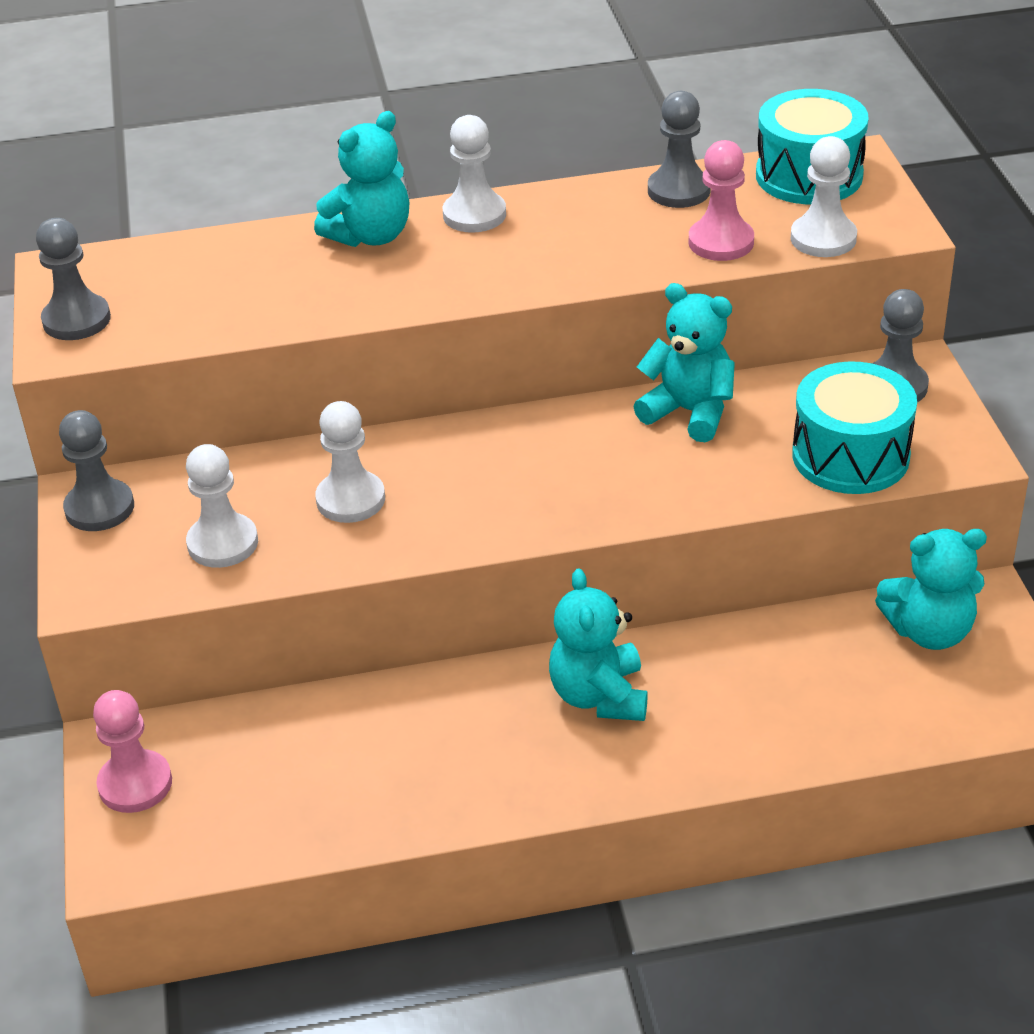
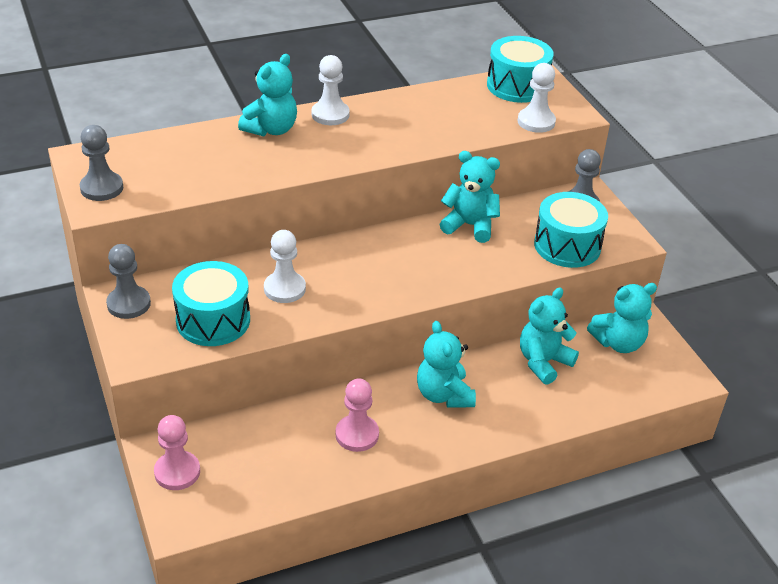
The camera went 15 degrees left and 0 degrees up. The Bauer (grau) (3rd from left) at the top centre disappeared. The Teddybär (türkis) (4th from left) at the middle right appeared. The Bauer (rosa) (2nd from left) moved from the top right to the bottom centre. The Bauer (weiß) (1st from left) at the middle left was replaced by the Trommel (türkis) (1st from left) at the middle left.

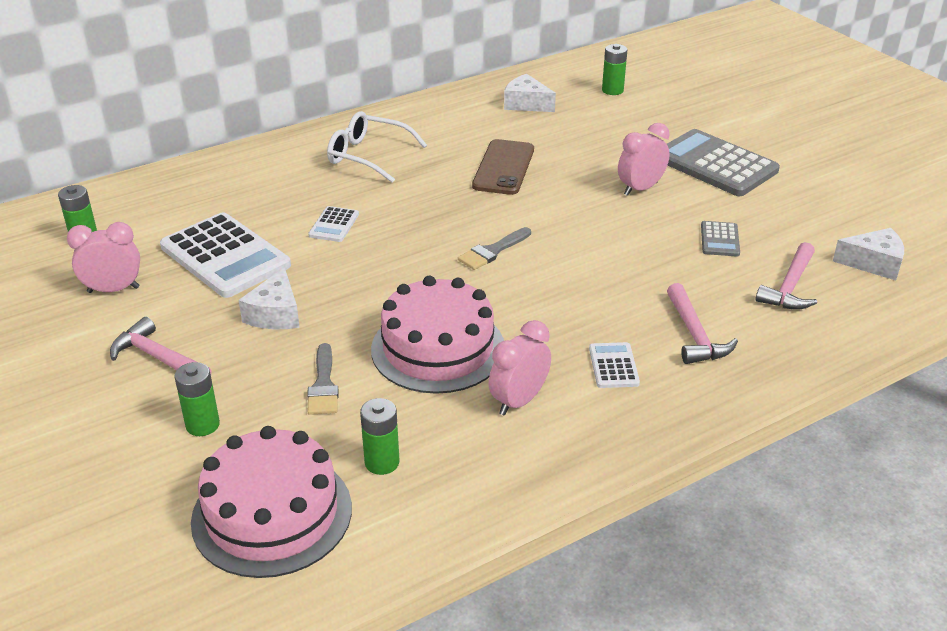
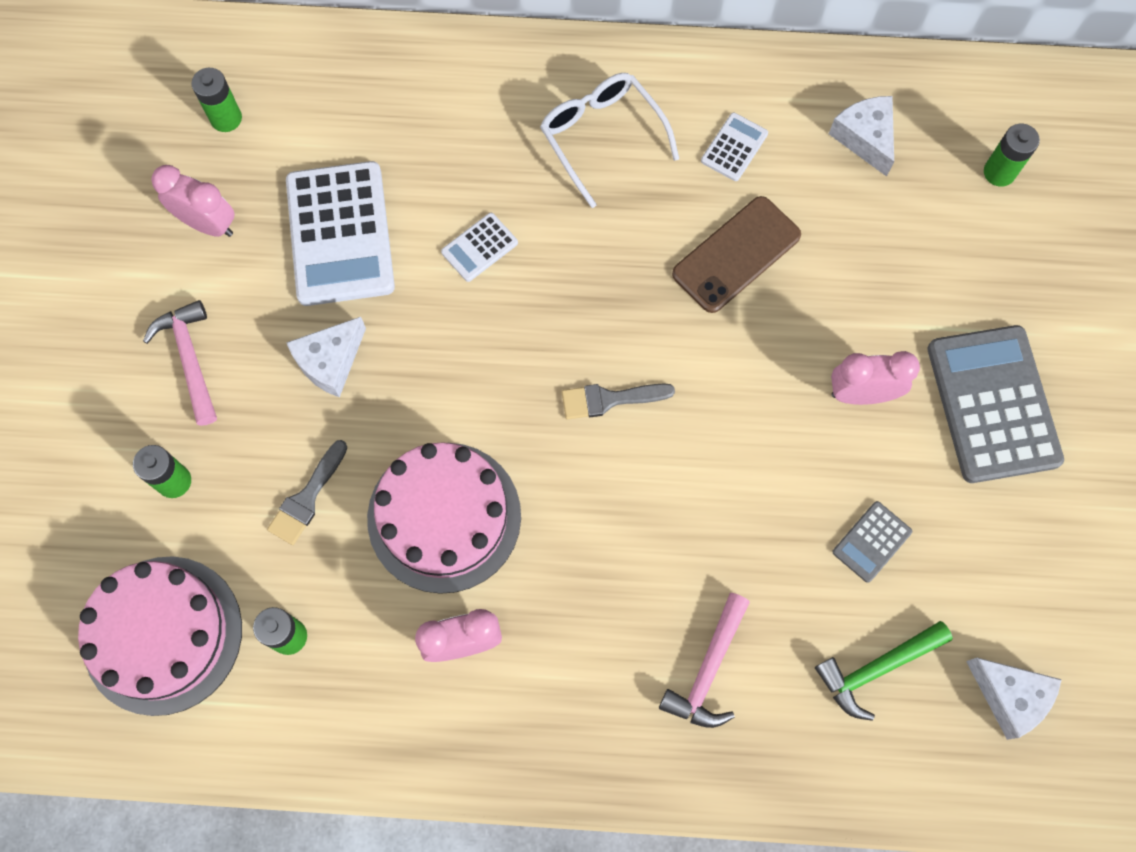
The camera went 35 degrees right and 35 degrees up. The Taschenrechner (weiß) (3rd from left) moved from the centre to the top centre. The Hammer (rosa) (3rd from left) at the middle right became the Hammer (grün) at the bottom right.

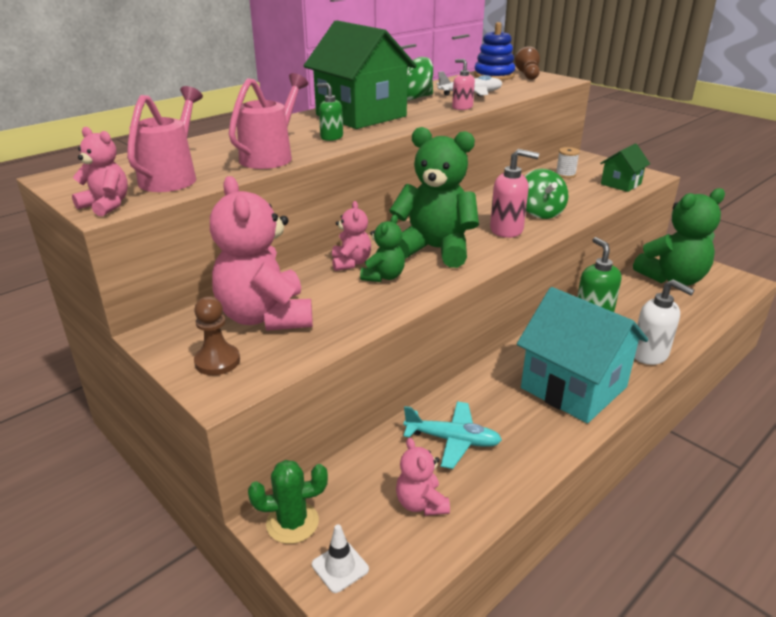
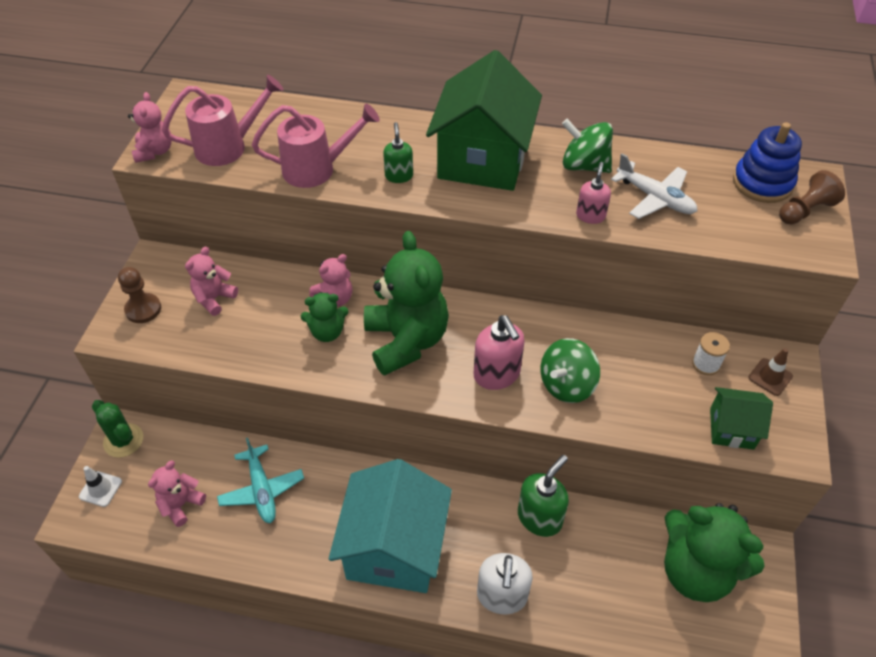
The camera went 55 degrees right and 20 degrees up. The Leitkegel (braun) at the middle right appeared. The Teddybär (rosa) (2nd from left in the first image) at the centre changed to 0.50 times the size.

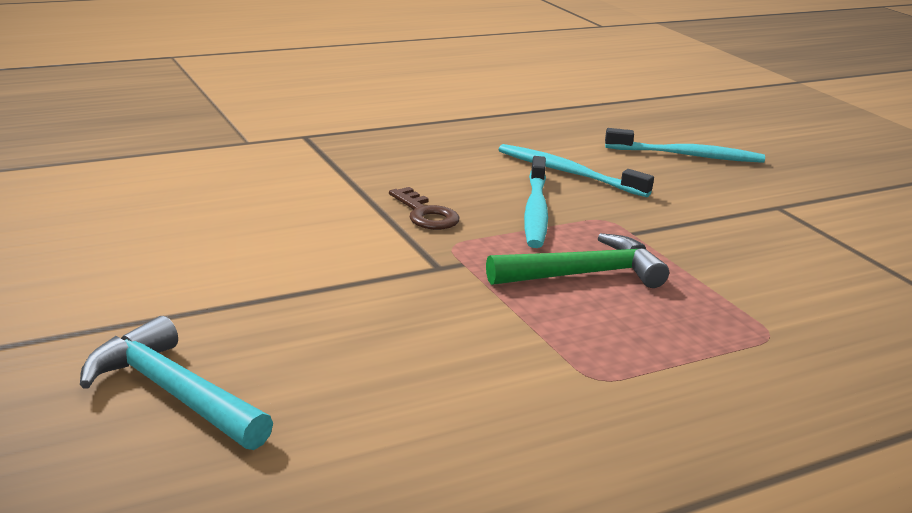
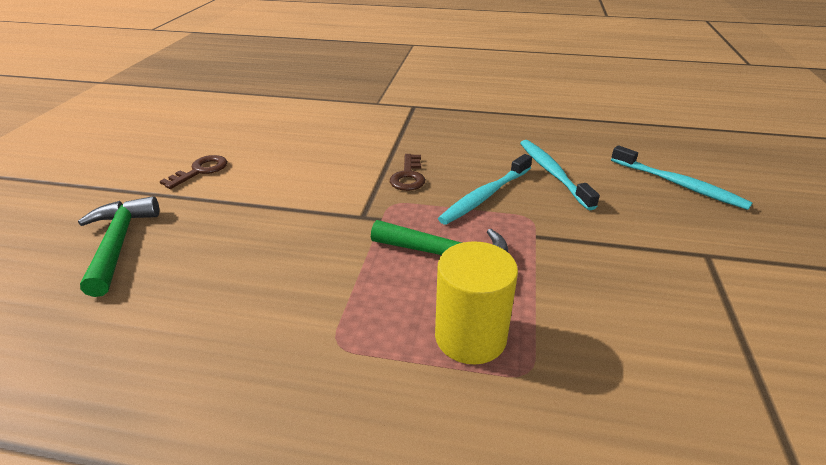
The camera went 40 degrees right and 10 degrees up. The Schlüssel (braun) (1st from left) at the middle left appeared. The Vollzylinder (gelb) at the centre appeared. The Hammer (türkis) at the bottom left became the Hammer (grün) (1st from left) at the middle left.

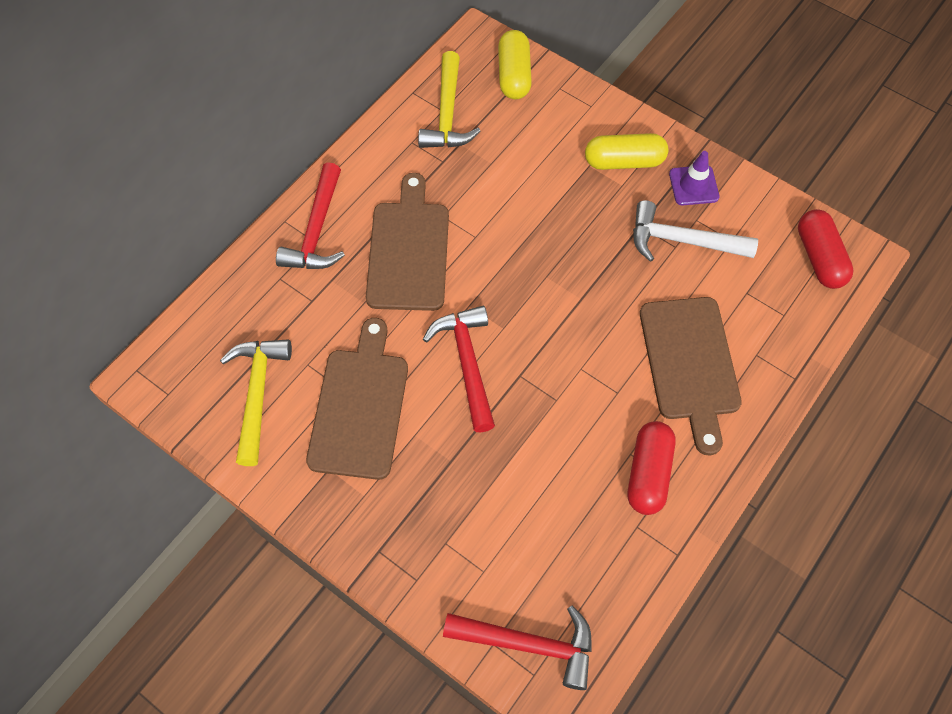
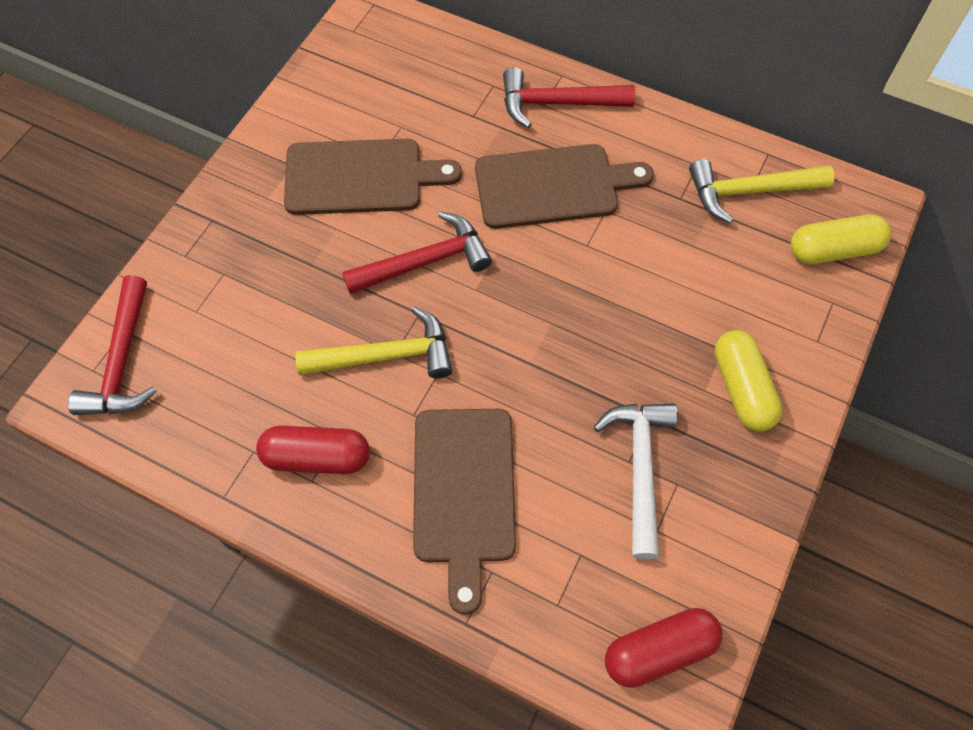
The camera went 80 degrees right and 0 degrees up. The Leitkegel (lila) at the top right disappeared. The Hammer (gelb) (1st from left) moved from the middle left to the centre. The Schneidebrett (braun) (3rd from left in the first image) at the middle right turned 75 degrees counterclockwise.

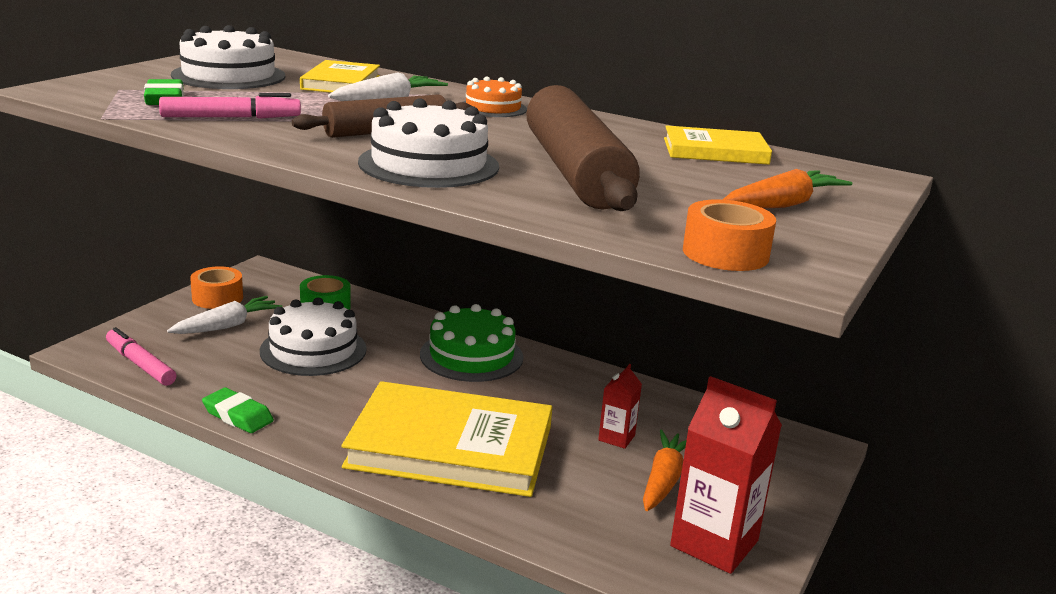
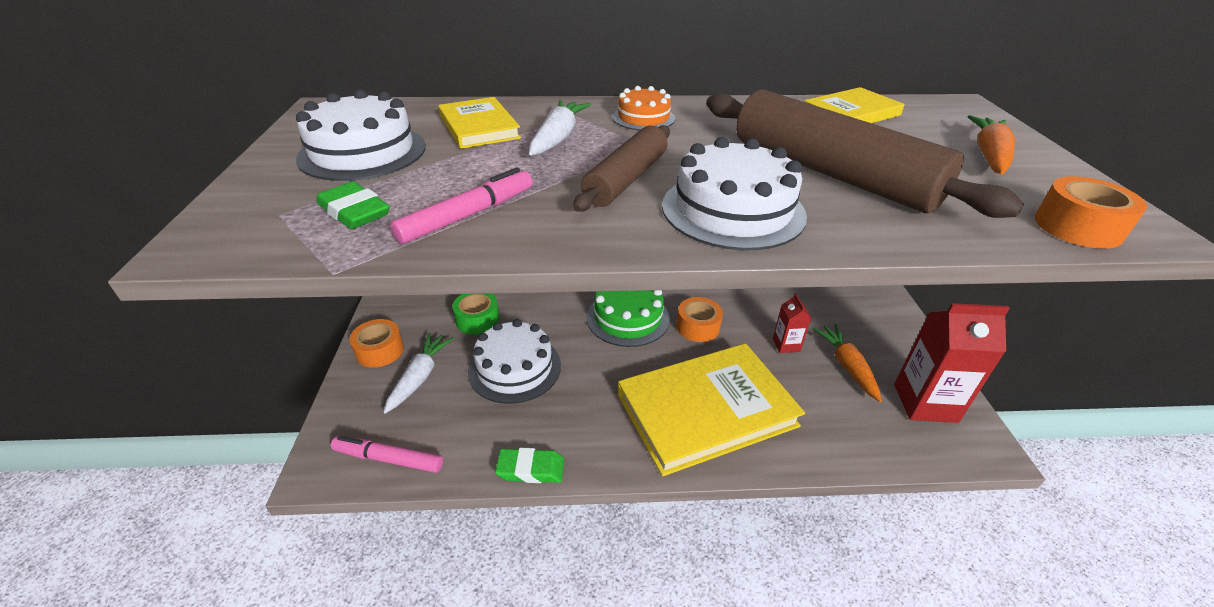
The camera went 30 degrees left and 15 degrees up. The Klebeband (orange) (2nd from left) at the centre appeared.

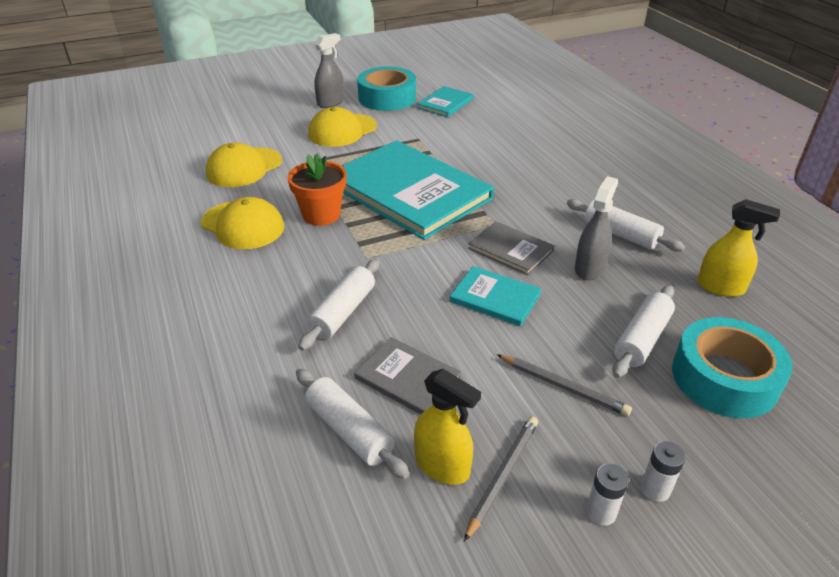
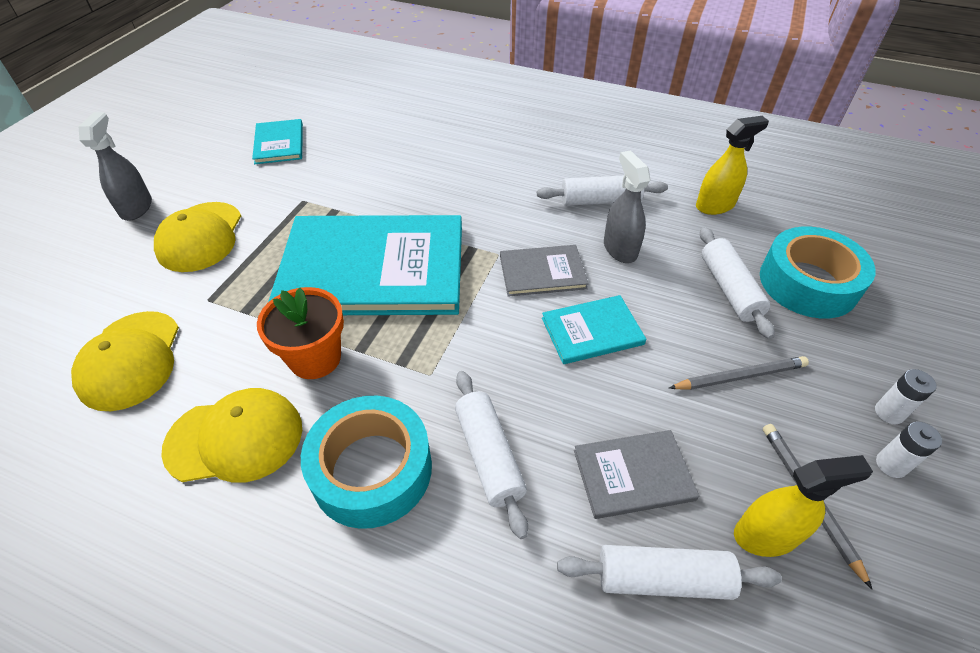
The camera went 45 degrees left and 10 degrees up. The Klebeband (türkis) (1st from left) moved from the top centre to the bottom centre.

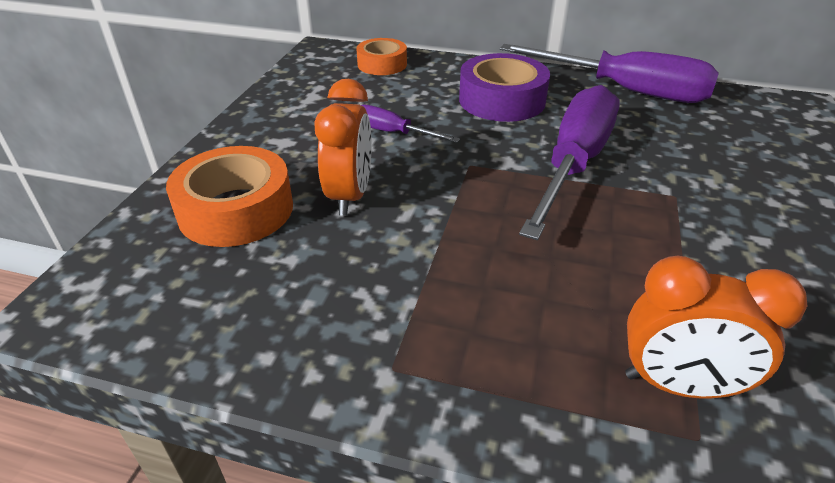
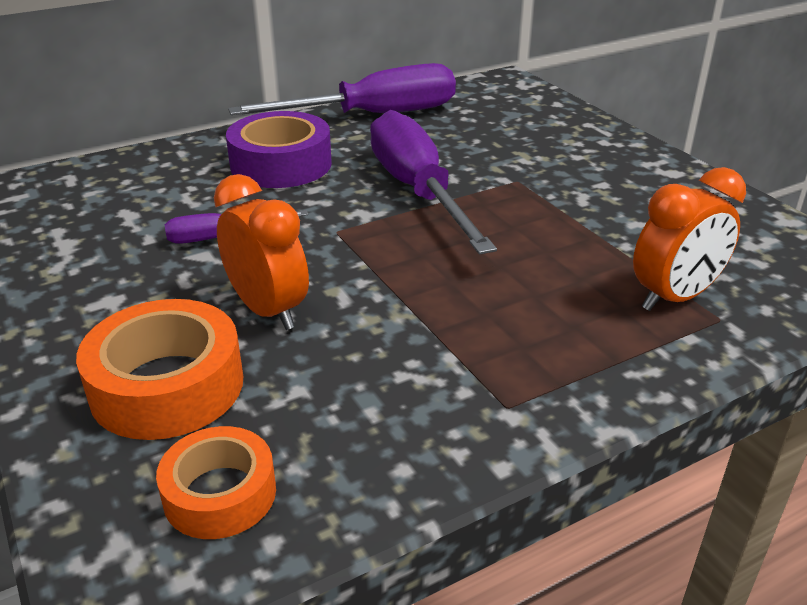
The camera went 45 degrees left and 5 degrees down. The Klebeband (orange) (2nd from left) moved from the top centre to the bottom left.

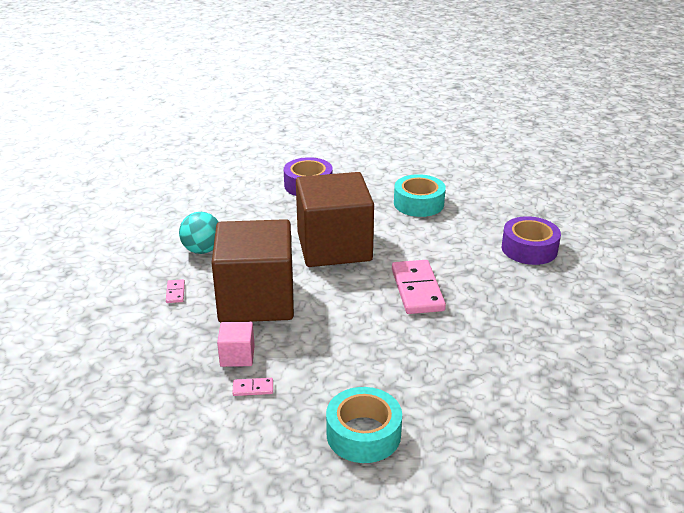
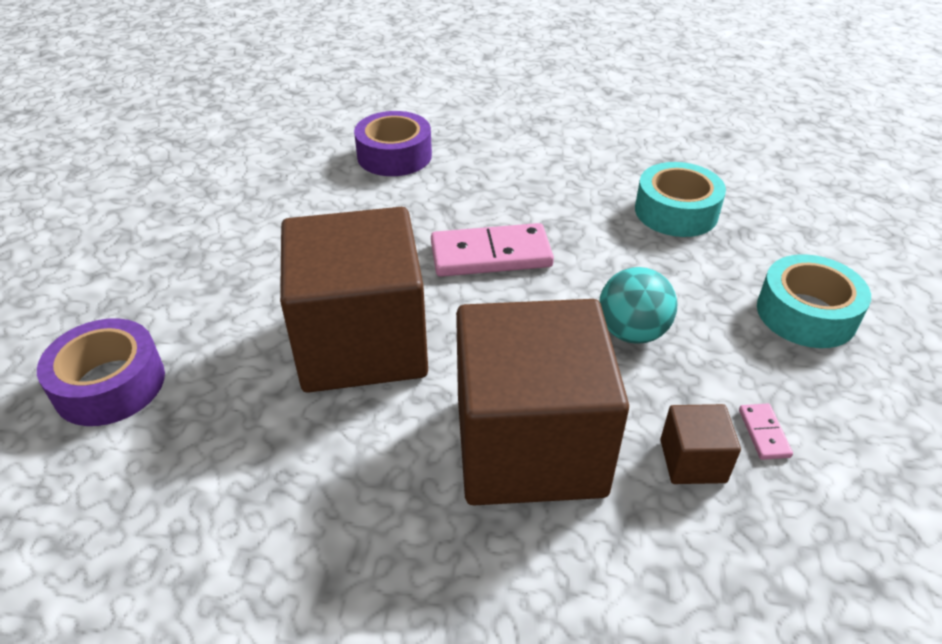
The camera went 90 degrees left and 10 degrees up. The Dominostein (rosa) (1st from left) at the middle left disappeared. The Ball (türkis) moved from the middle left to the middle right. The Klebeband (türkis) (2nd from left in the first image) moved from the centre to the top right. The Kubus (rosa) at the bottom centre became the Kubus (braun) (3rd from left) at the bottom right.

